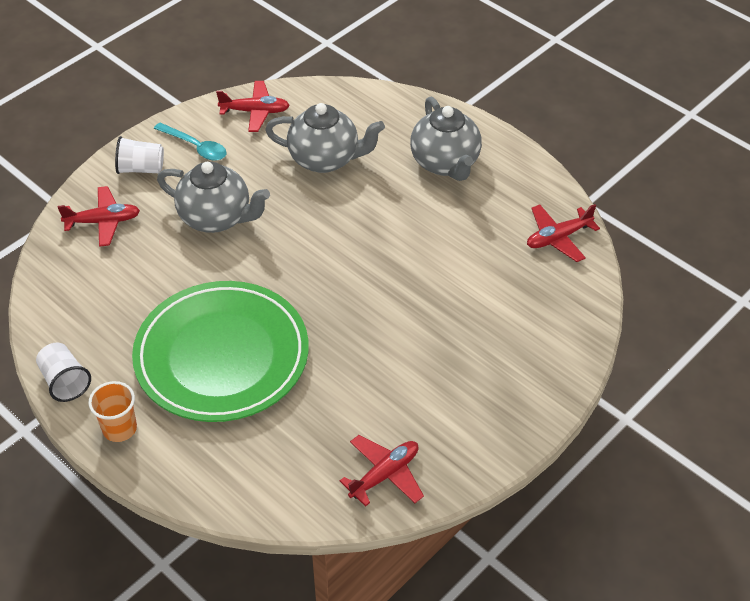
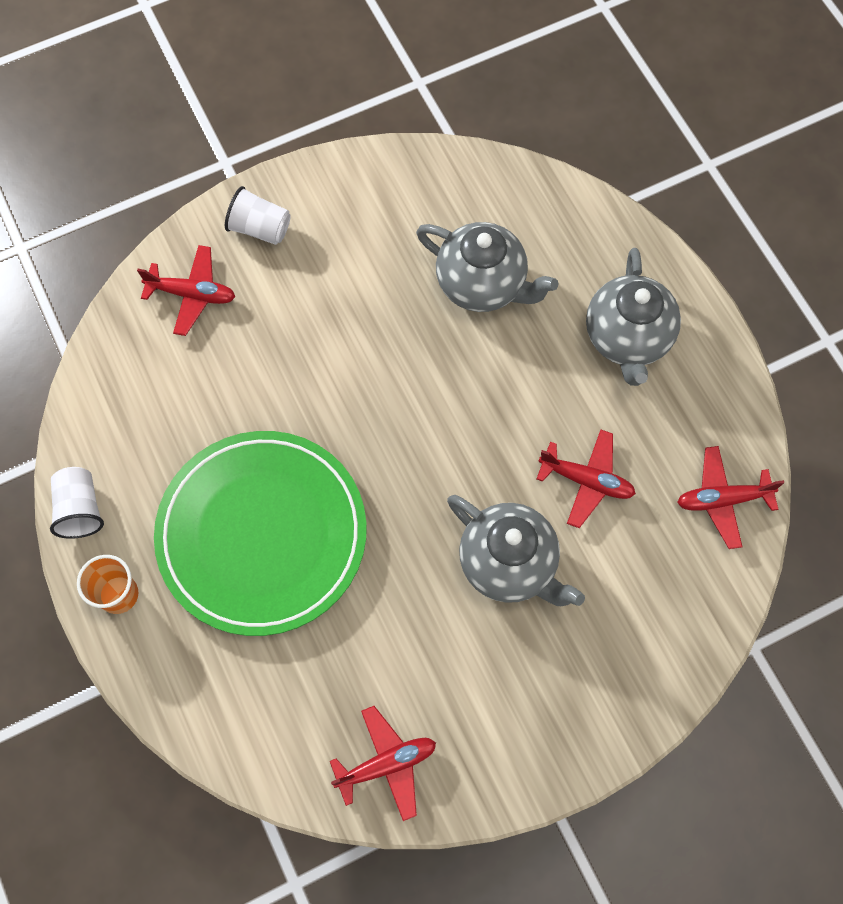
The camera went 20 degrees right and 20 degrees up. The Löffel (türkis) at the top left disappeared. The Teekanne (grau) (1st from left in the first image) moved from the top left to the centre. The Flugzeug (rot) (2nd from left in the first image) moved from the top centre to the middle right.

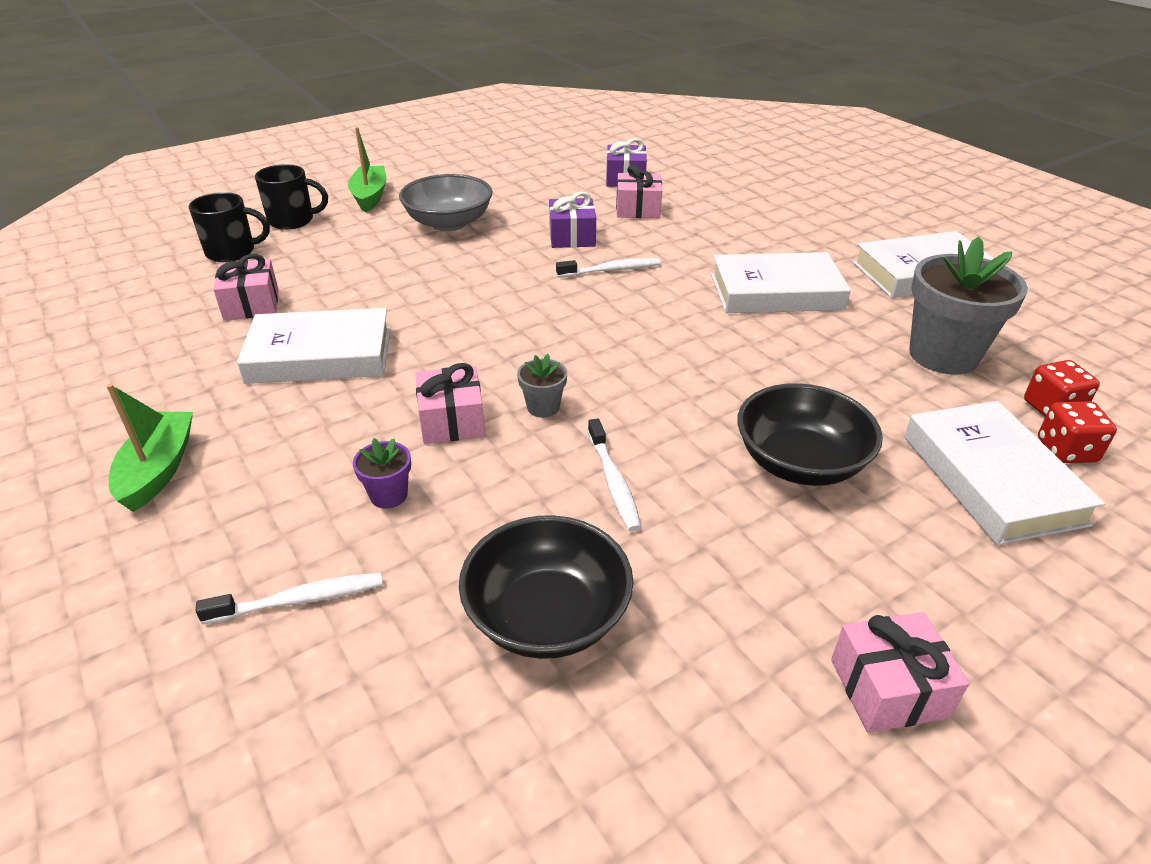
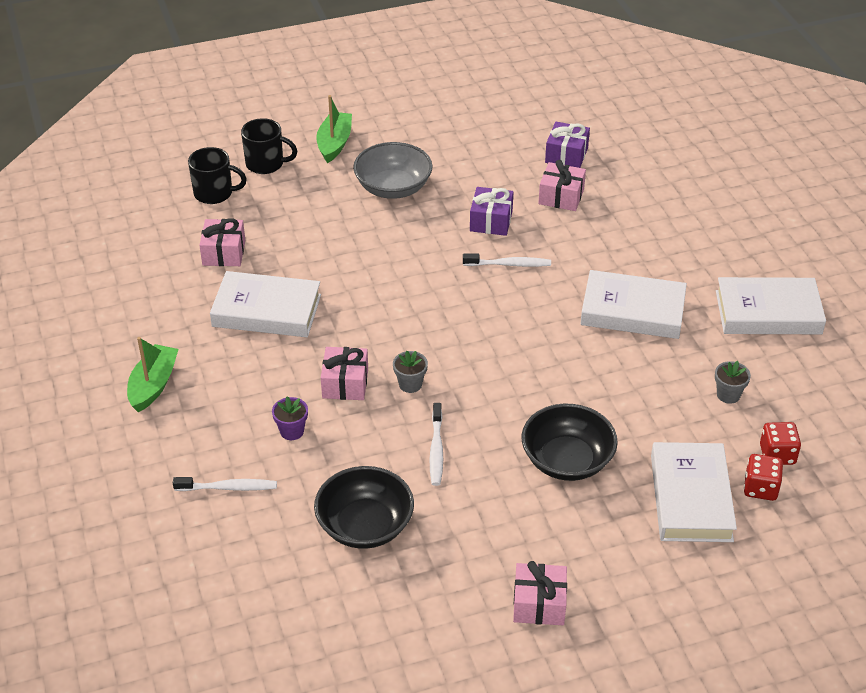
The camera went 15 degrees right and 5 degrees up. The Blumentopf (grau) (2nd from left) at the middle right changed to 0.45 times the size.

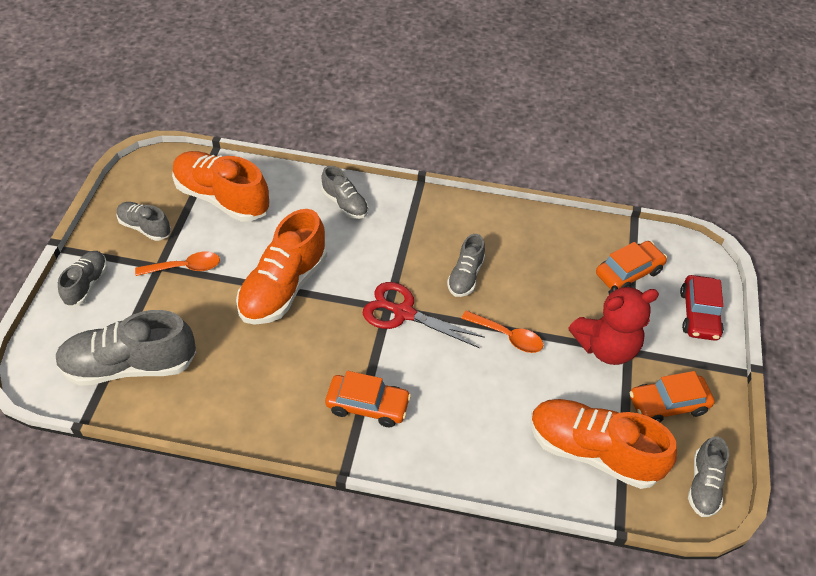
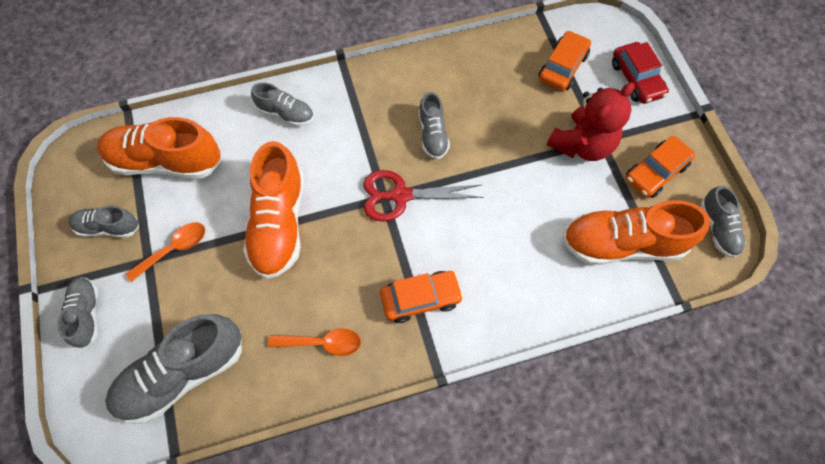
The camera went 25 degrees left and 15 degrees up. The Löffel (orange) (2nd from left) moved from the centre to the bottom centre.

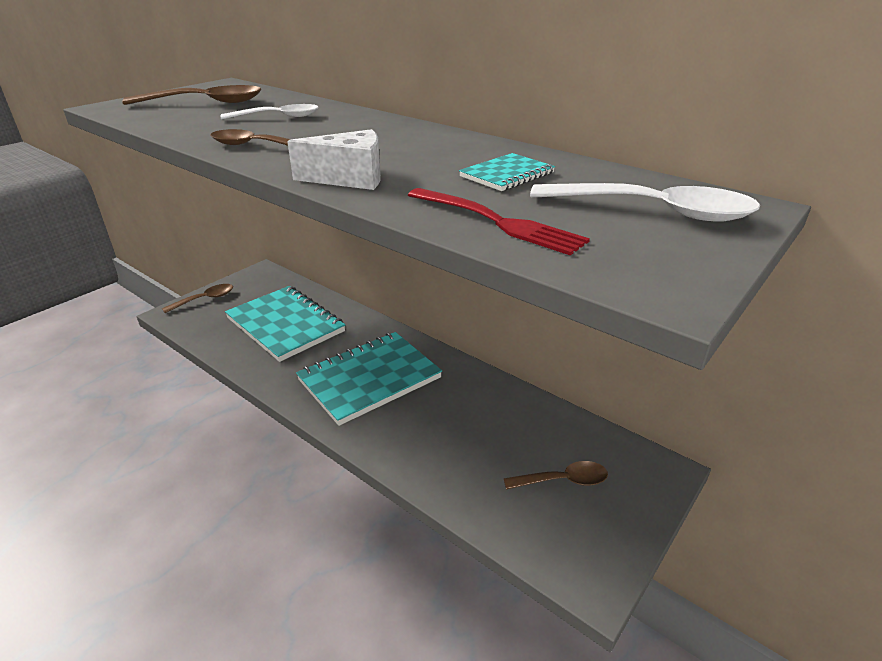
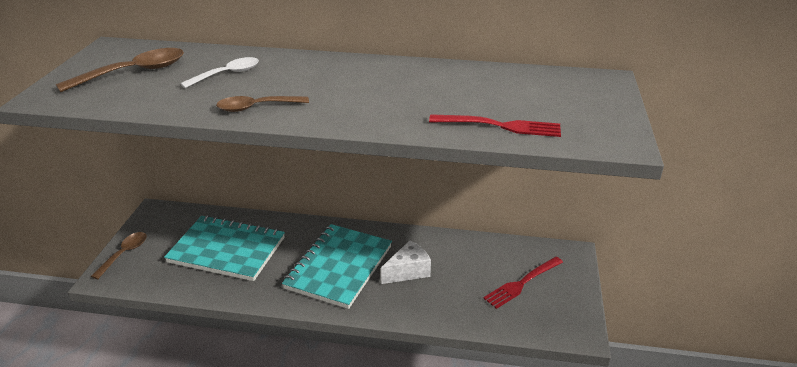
The camera went 30 degrees left and 0 degrees up. The Notizbuch (türkis) (3rd from left) at the top centre disappeared. The Löffel (weiß) (2nd from left) at the top right disappeared. The Käse (weiß) moved from the top centre to the bottom centre. The Löffel (braun) (4th from left) at the bottom centre was replaced by the Gabel (rot) (2nd from left) at the bottom centre.

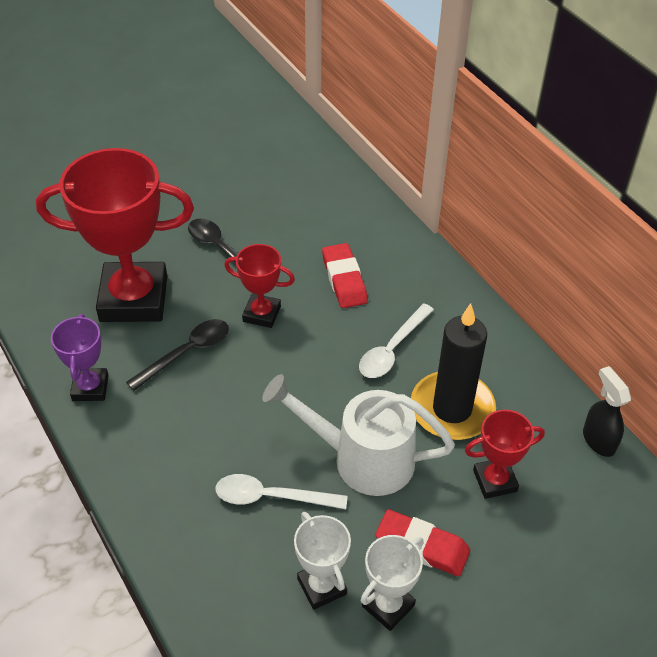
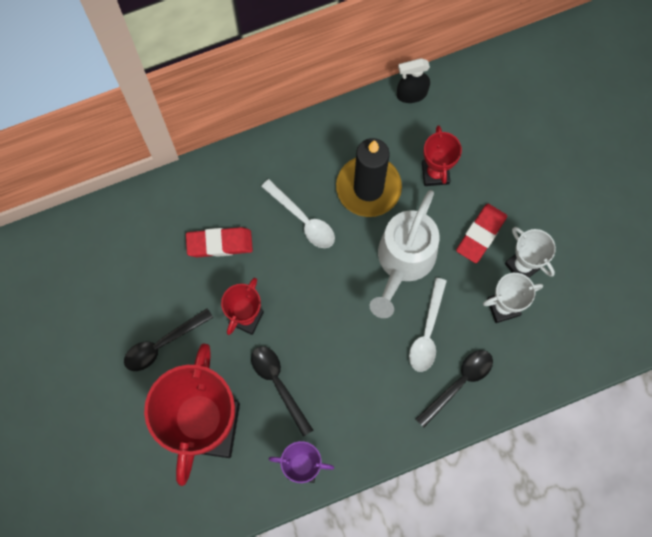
The camera went 80 degrees left and 25 degrees up. The Löffel (schwarz) (3rd from left) at the bottom right appeared.

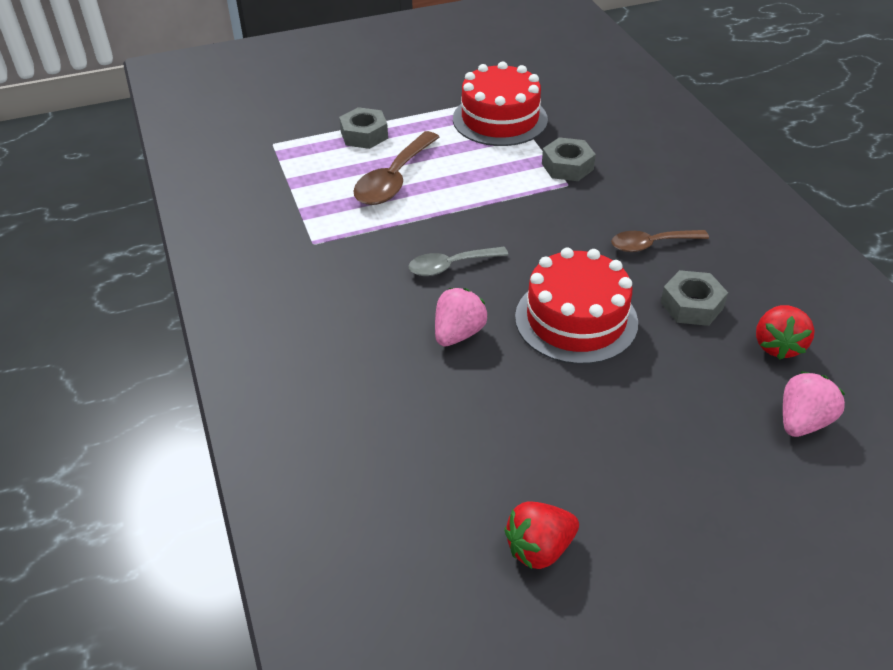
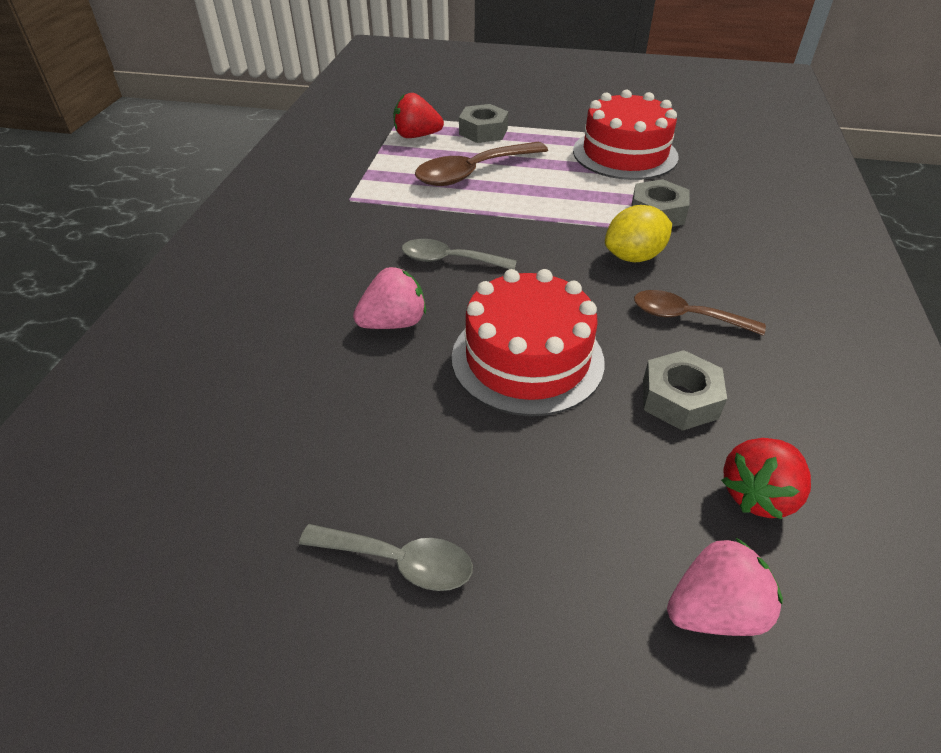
The camera went 30 degrees right and 0 degrees up. The Löffel (grau) (1st from left) at the bottom centre appeared. The Zitrone (gelb) at the top right appeared. The Erdbeere (rot) (1st from left) moved from the bottom centre to the top centre.

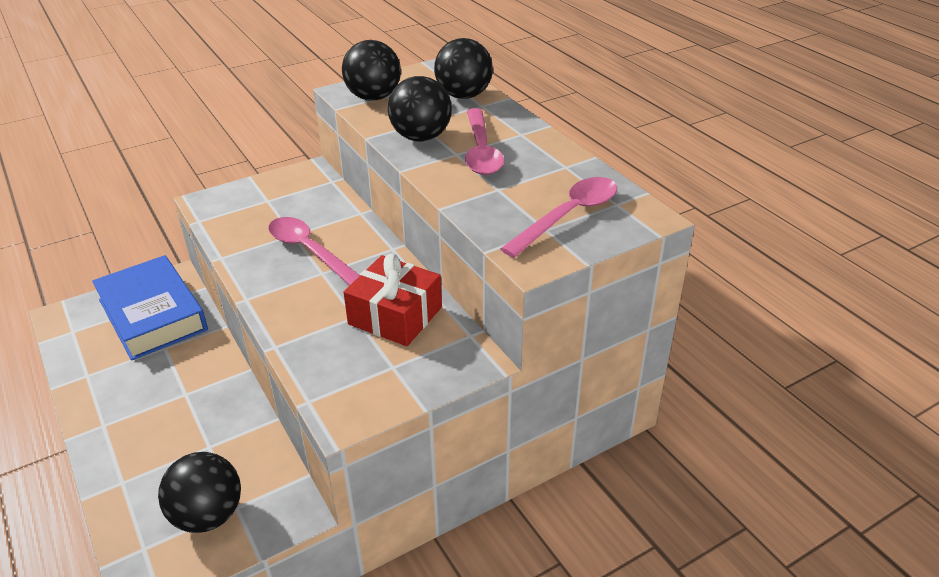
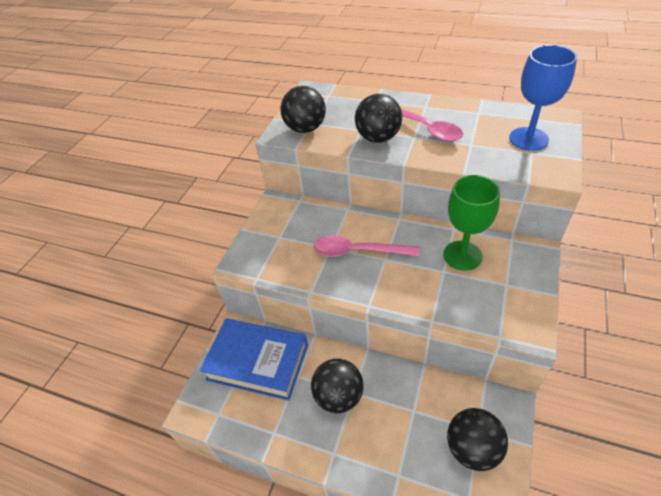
The camera went 35 degrees left and 10 degrees up. The Ball (schwarz) (4th from left in the first image) moved from the top centre to the bottom centre. The Geschenk (rot) at the centre was replaced by the Kelch (grün) at the middle right. The Löffel (rosa) (3rd from left) at the centre was replaced by the Kelch (blau) at the top right.

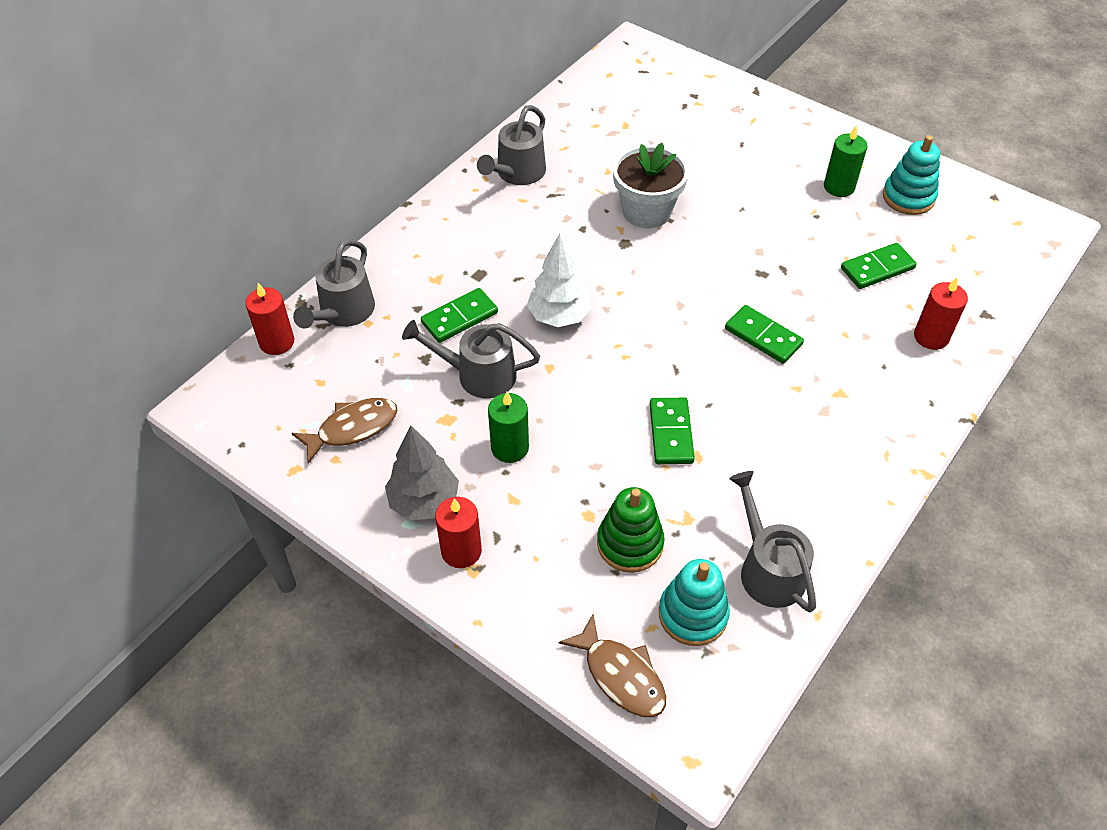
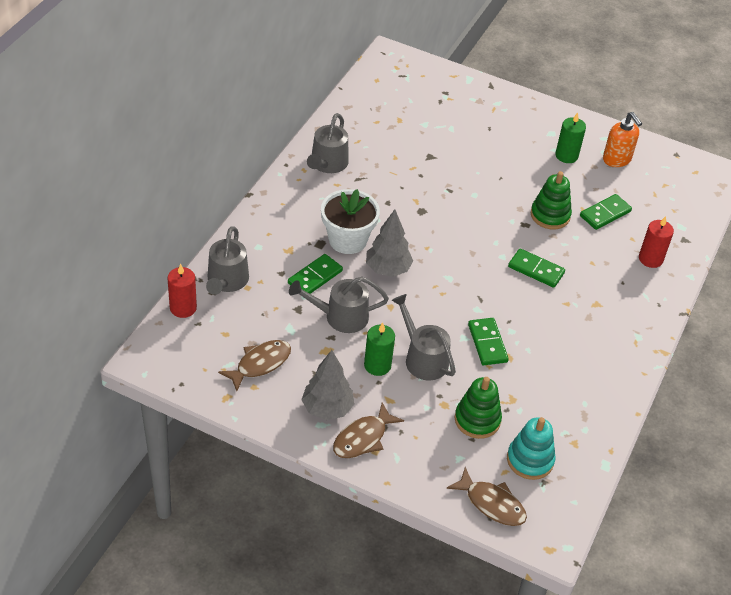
The camera went 15 degrees left and 5 degrees down. The Stapelspielzeug (grün) (2nd from left) at the middle right appeared. The Blumentopf (weiß) moved from the top centre to the centre. The Gießkanne (grau) (4th from left) moved from the middle right to the centre. The Kerze (rot) (2nd from left) at the centre was replaced by the Fisch (braun) (2nd from left) at the bottom centre. The Stapelspielzeug (türkis) (2nd from left) at the top right was replaced by the Seifenspender (orange) at the top right. The Baum (weiß) at the centre became the Baum (grau) (2nd from left) at the centre.

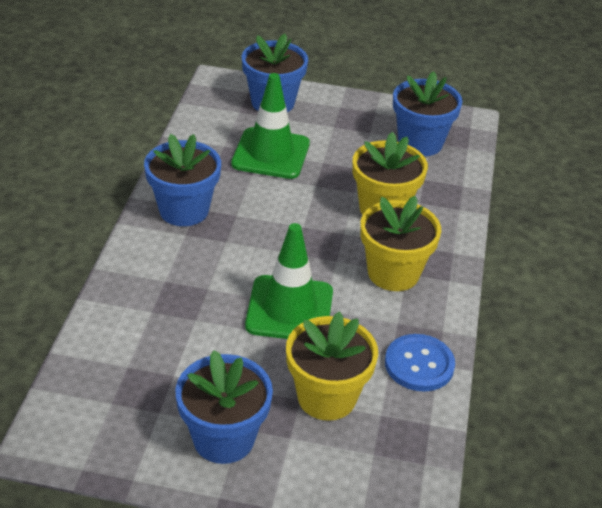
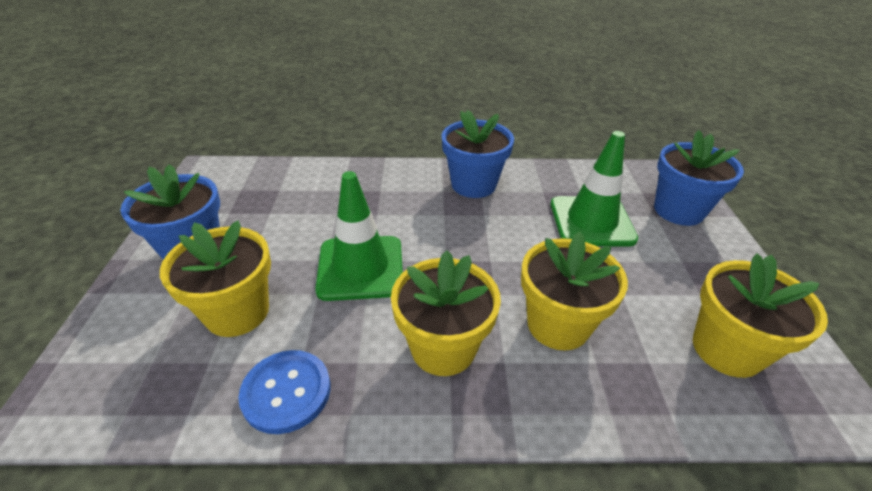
The camera went 80 degrees right and 0 degrees up. The Blumentopf (blau) (4th from left) at the top right became the Blumentopf (gelb) (4th from left) at the middle right.

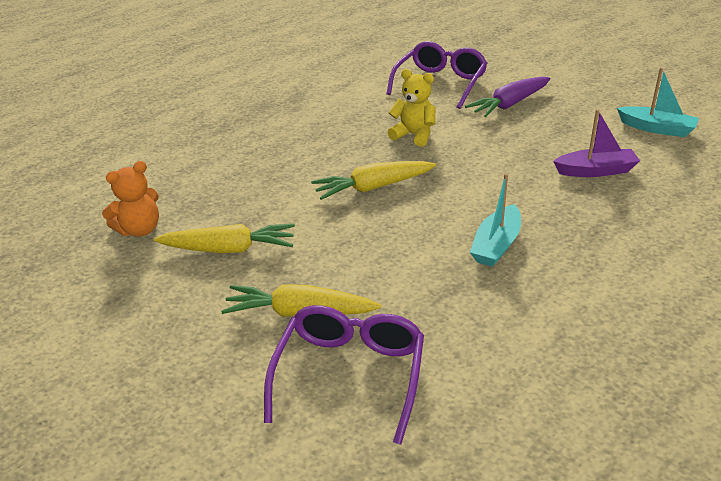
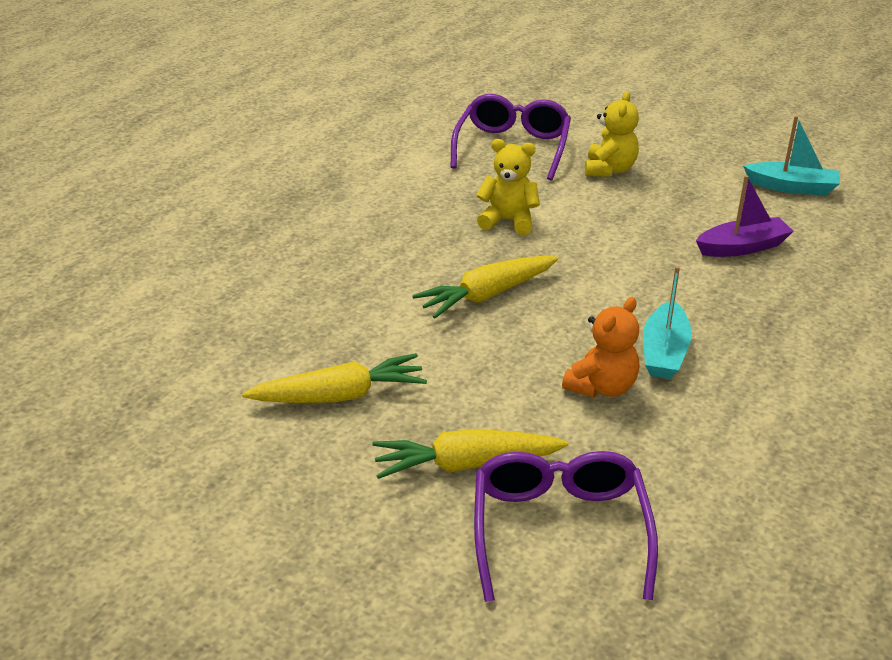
The camera went 15 degrees left and 0 degrees up. The Teddybär (orange) moved from the middle left to the middle right. The Karotte (lila) at the top right was replaced by the Teddybär (gelb) (2nd from left) at the top right.

